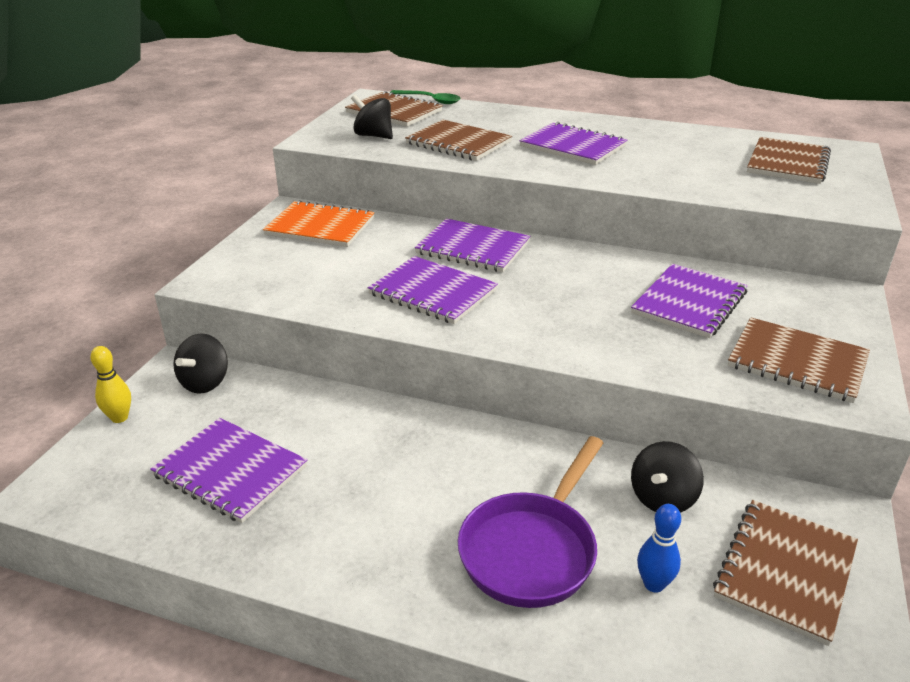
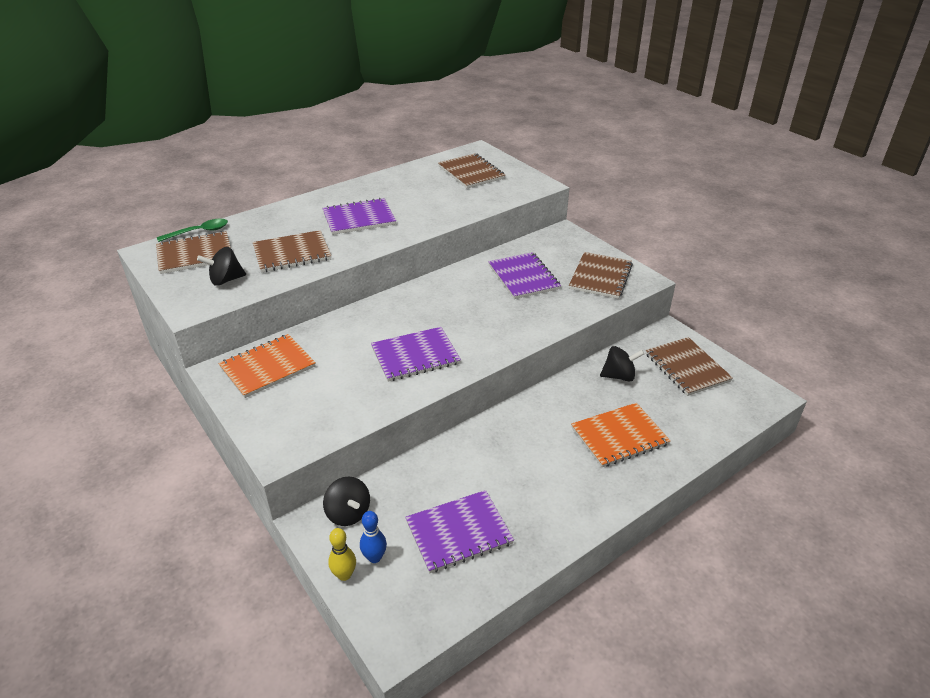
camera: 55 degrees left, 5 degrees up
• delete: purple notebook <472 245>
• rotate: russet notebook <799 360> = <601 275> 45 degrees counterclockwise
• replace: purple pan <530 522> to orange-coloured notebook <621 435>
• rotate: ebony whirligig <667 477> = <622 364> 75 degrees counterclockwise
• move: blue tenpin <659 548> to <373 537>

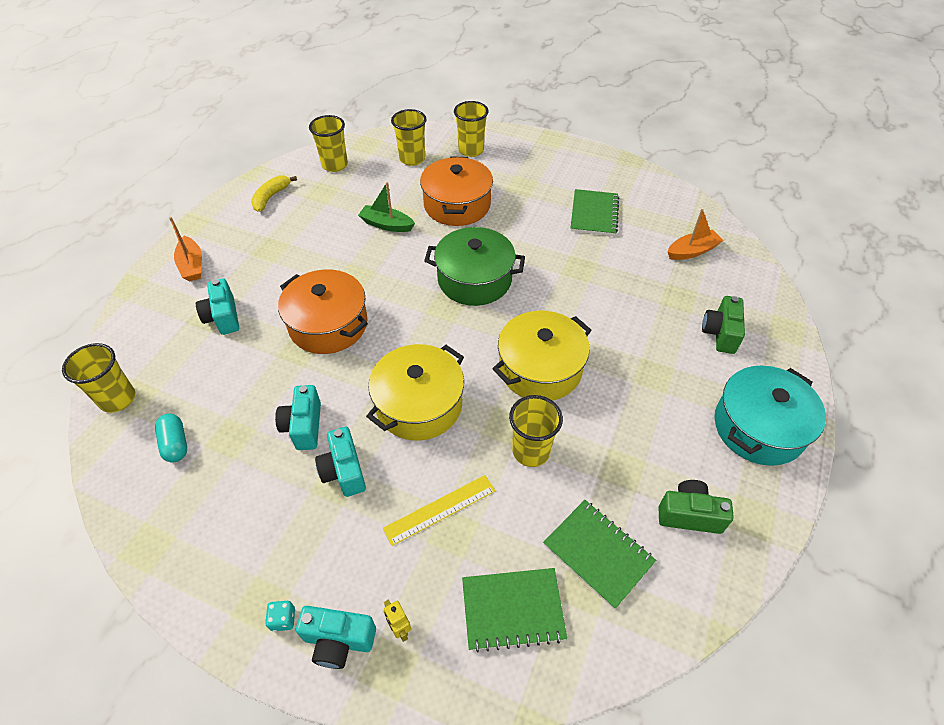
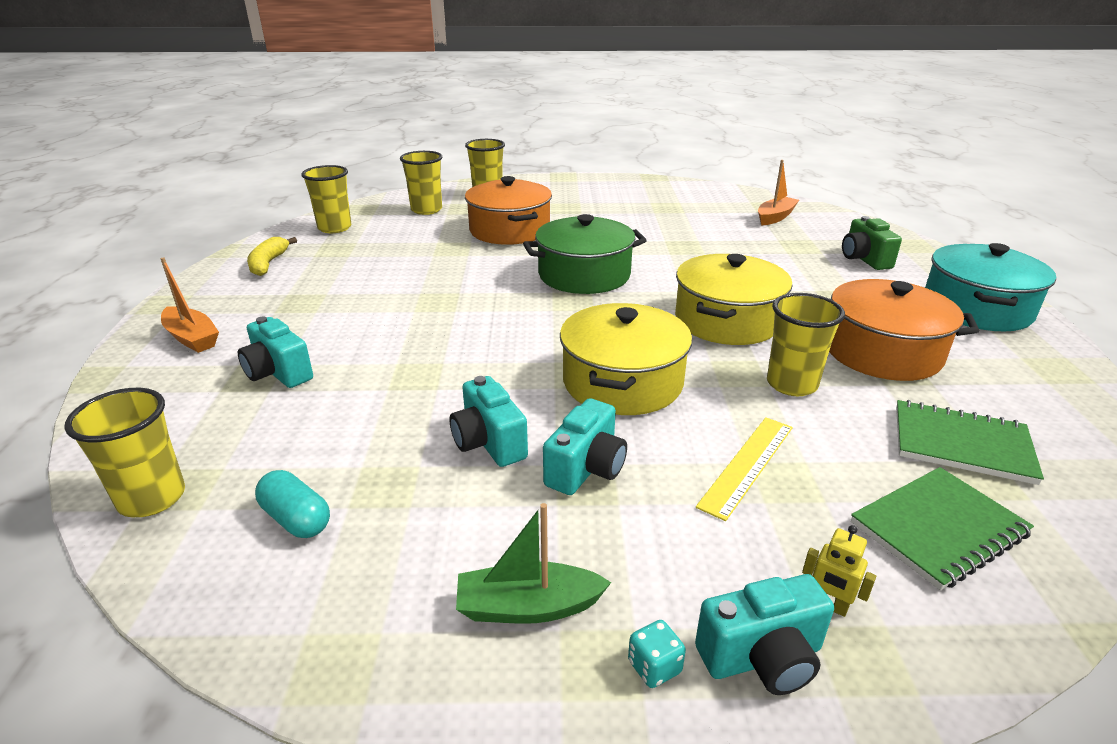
camera: 25 degrees left, 20 degrees down
• move: leaf-green toy boat <386 207> to <533 563>
• delete: leaf-green notebook <595 212>
• move: orange-coloured stockpot <323 311> to <904 330>
• rotate: teal compact camera <340 462> = <585 446> 105 degrees counterclockwise
• delete: leaf-green compact camera <696 507>

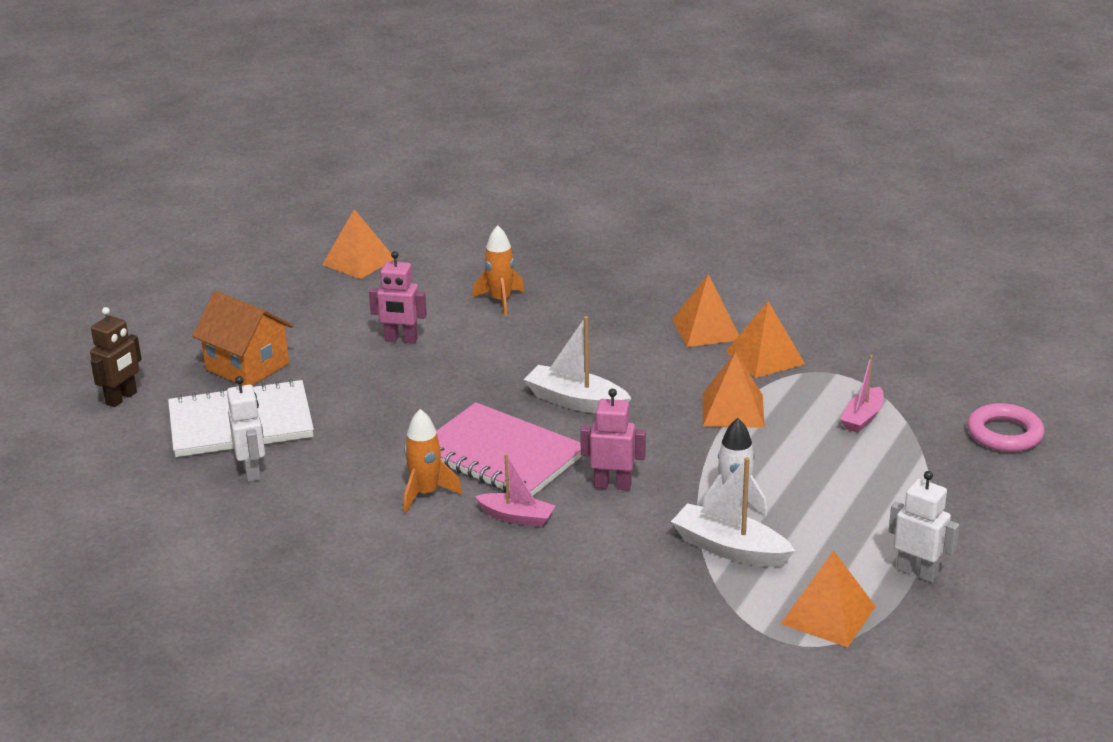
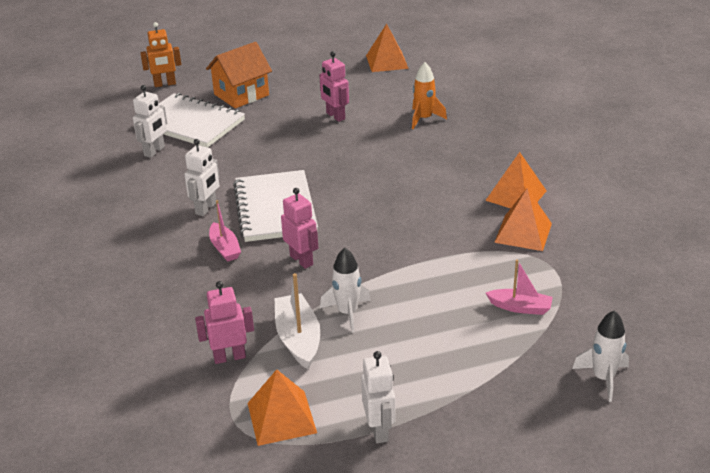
camera: 45 degrees right, 5 degrees up
• rotate: orange-coloured house <242 338> = <239 75> 60 degrees clockwise
• recolor: russet robot figure <116 357> to orange-coloured robot figure <160 54>
• delete: white toy boat <578 364>
• delete: orange-coloured pyramid shape <734 390>
• rotate: rose-pink toy boat <862 394> = <519 287> 150 degrees counterclockwise
• recolor: rose-pink notebook <509 449> to white notebook <275 206>
• replace: rose-pink ring <1005 427> to white rocket <600 356>
• replace: orange-coloured rocket <433 460> to white robot figure <202 177>
• insert: rose-pink robot figure <224 322>

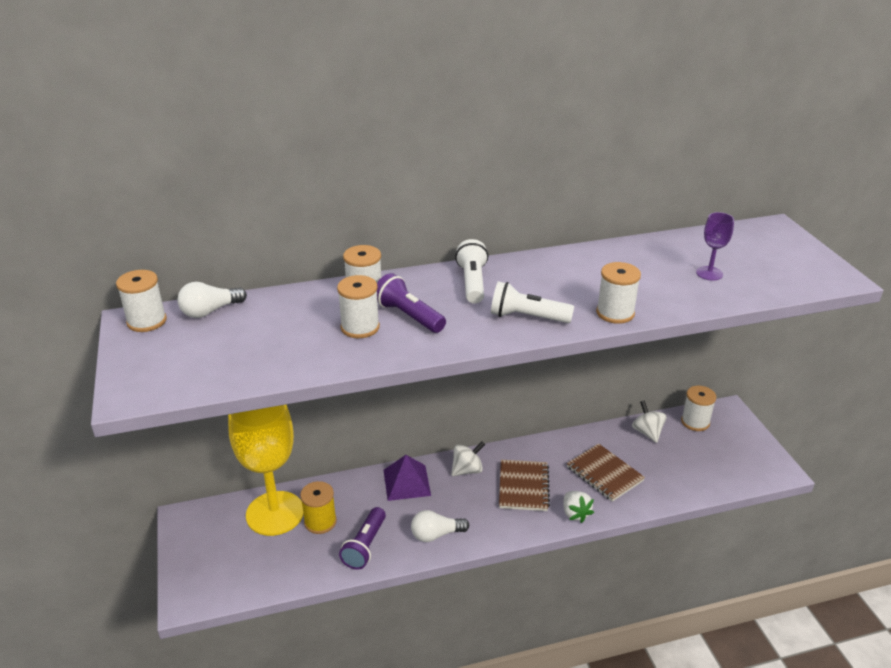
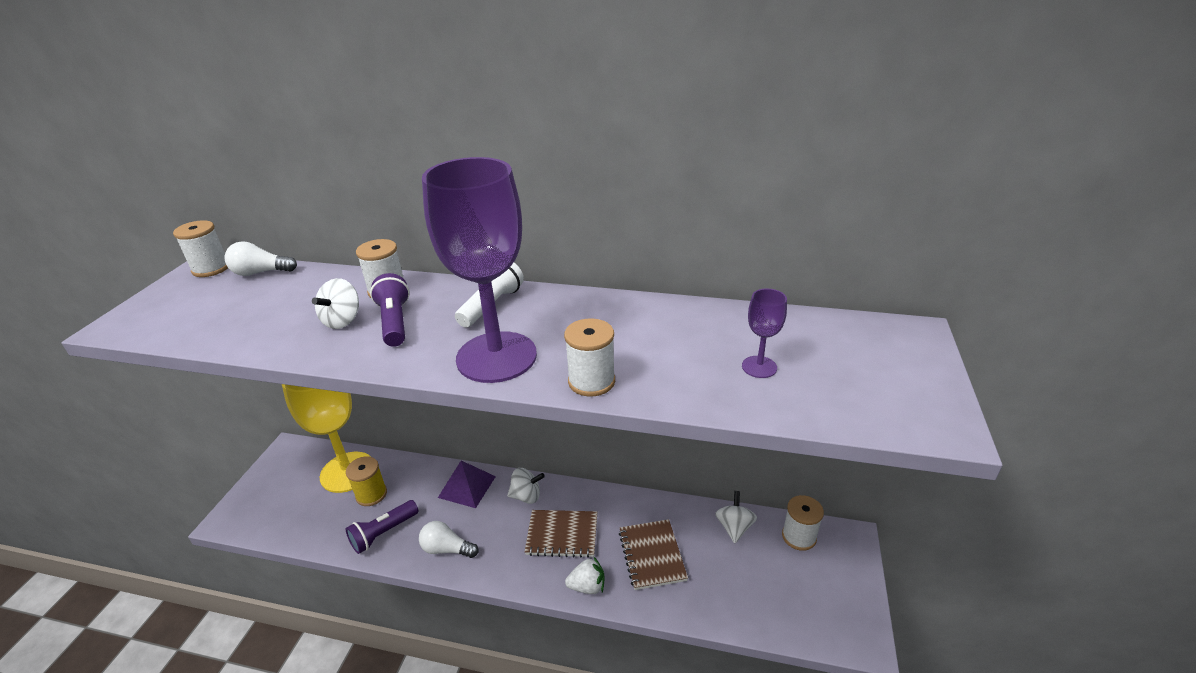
camera: 30 degrees right, 0 degrees up
• replace: white bobbin <358 306> to white whirligig <335 303>
• replace: white pocket torch <532 302> to purple chalice <479 270>
• rotate: russet notebook <524 485> = <561 534> 60 degrees clockwise
• rotate: white strawberry <578 507> = <585 575> 105 degrees counterclockwise

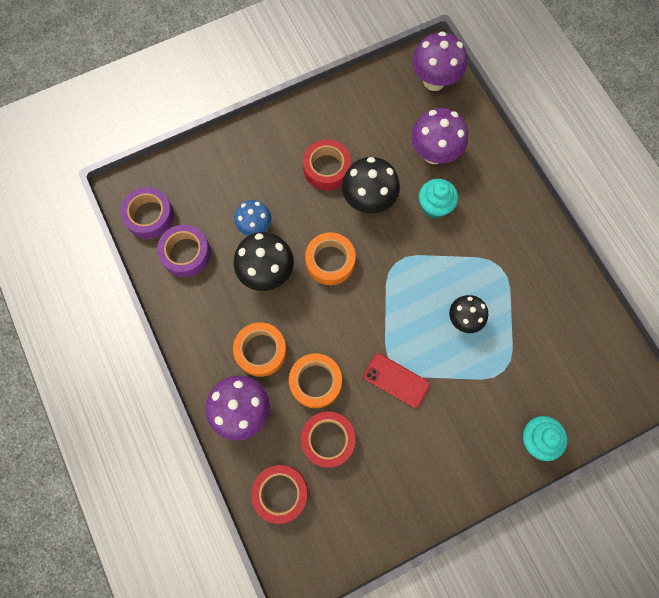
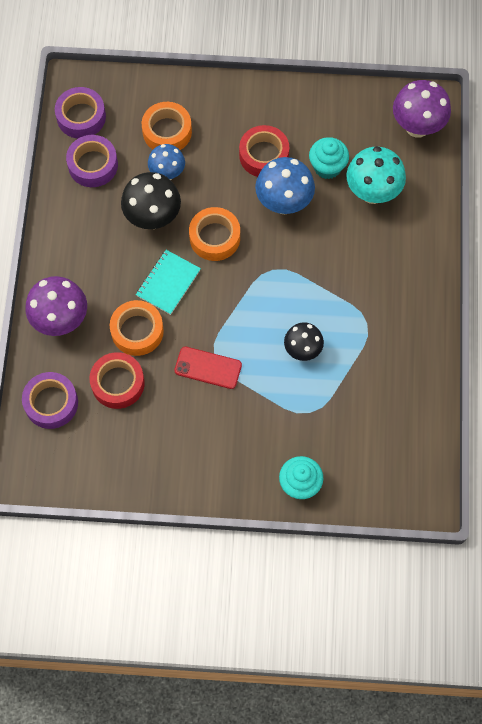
camera: 30 degrees right, 5 degrees down
• recolor: purple toadstool <439 136> to teal toadstool <376 175>
• recolor: ebony toadstool <371 185> to blue toadstool <285 185>
• move: teal muffin <438 198> to <329 158>
• move: orange-coloured sticky tape <260 349> to <167 126>
• rotate: red smartphone <396 380> = <208 368> 45 degrees counterclockwise
• recolor: red sticky tape <279 494> to purple sticky tape <50 400>
• insert: teal notebook <168 282>

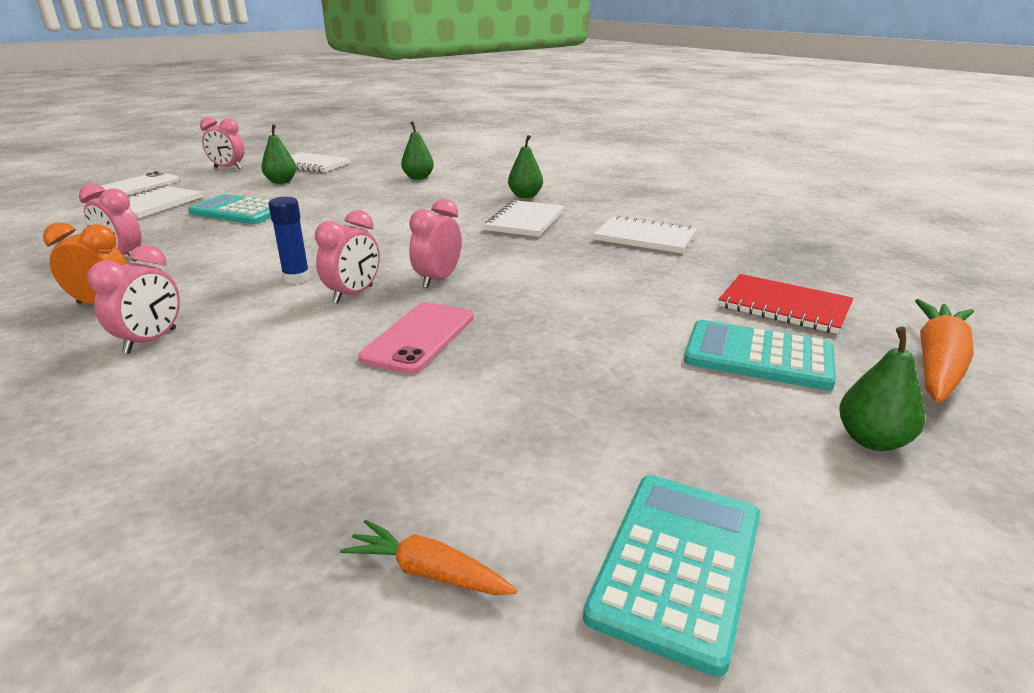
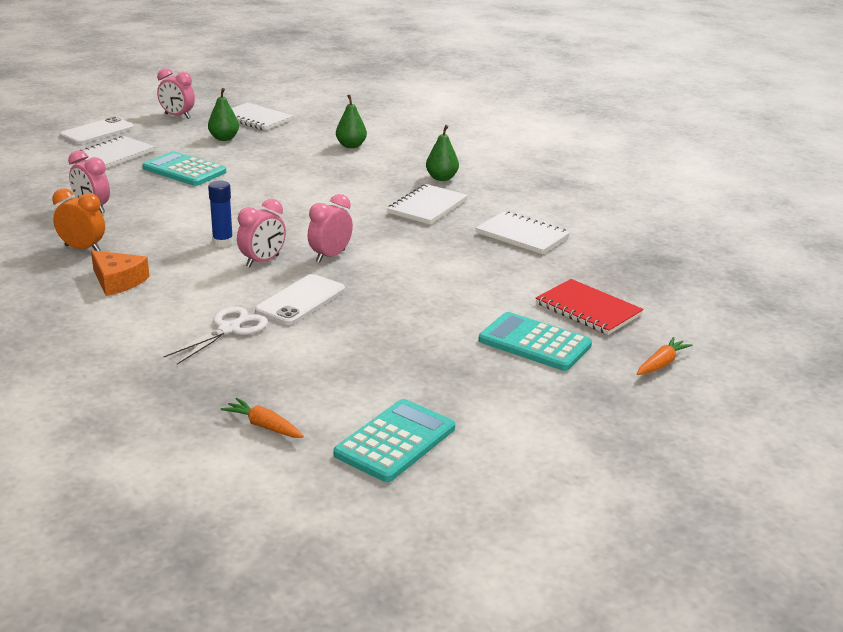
camera: 10 degrees right, 0 degrees up
• replace: rose-pink bedside clock <133 299> to orange-coloured cheese wedge <120 273>
• resize: orange-coloured carrot <944 351> = <665 356> x0.55
• recolor: rose-pink smartphone <416 338> to white smartphone <300 299>
• delete: leaf-green pear fruit <882 389>
• insert: white shears <215 336>

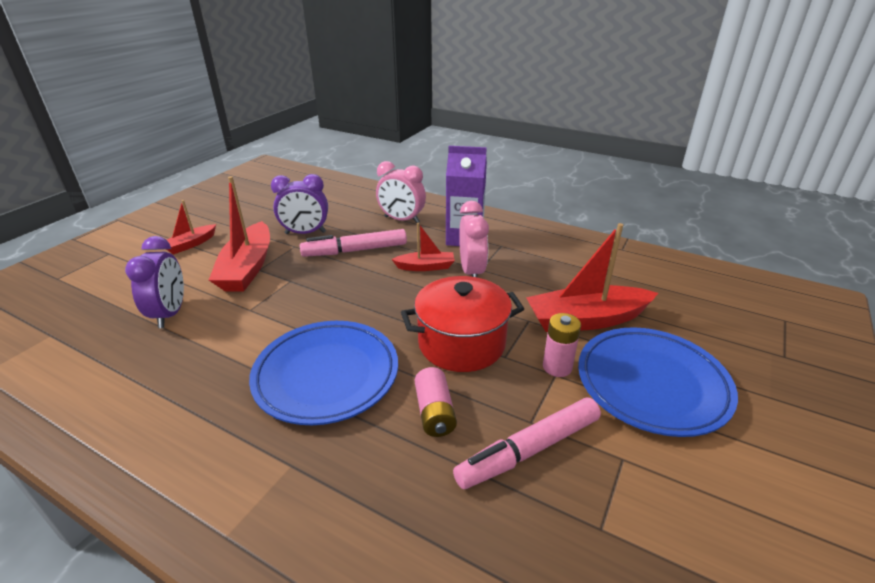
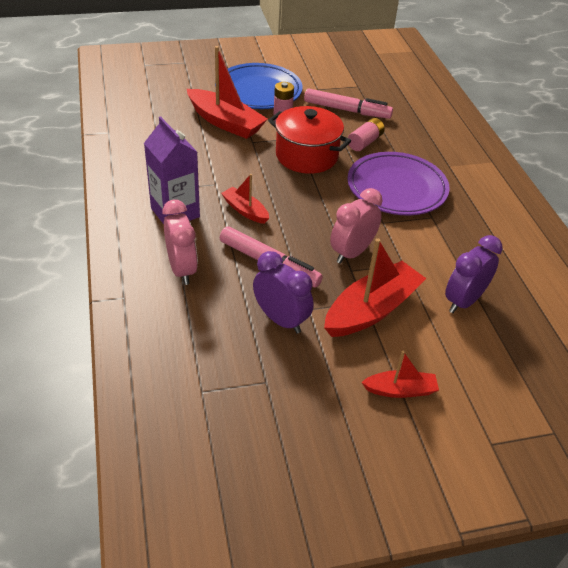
camera: 135 degrees left, 10 degrees up
• move: rose-pink bedside clock <474 239> to <356 226>
• recolor: blue flat dish <323 373> to purple flat dish <398 183>

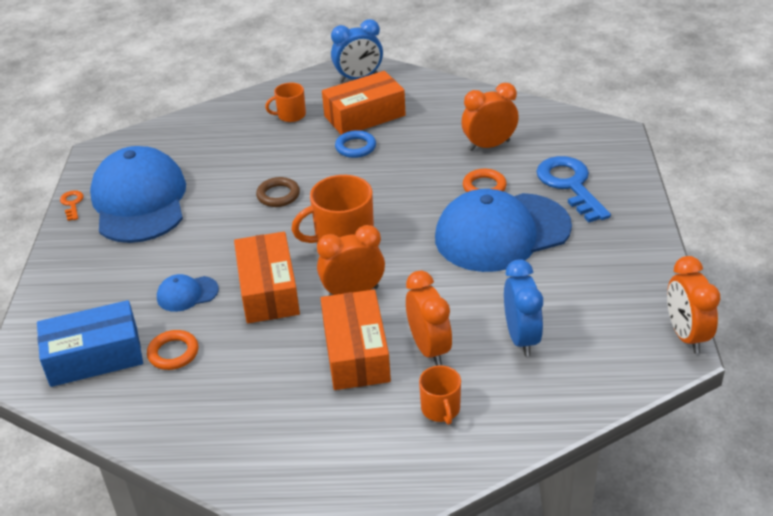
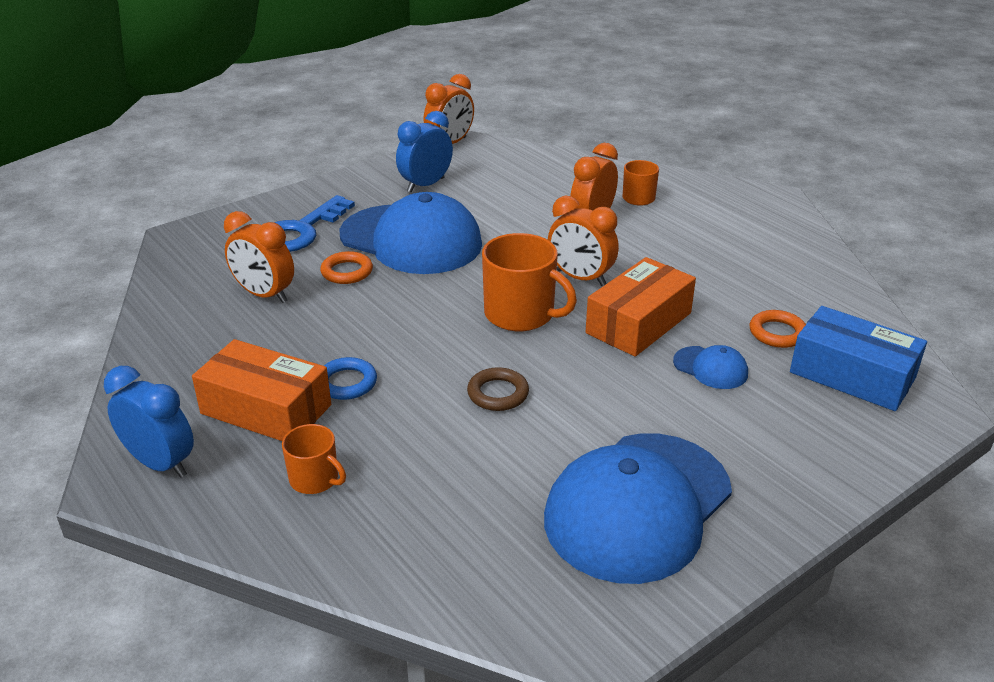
camera: 130 degrees left, 5 degrees down
• delete: orange-coloured key <72 205>
• move: blue bedside clock <523 307> to <424 151>
• delete: orange-coloured package <356 340>

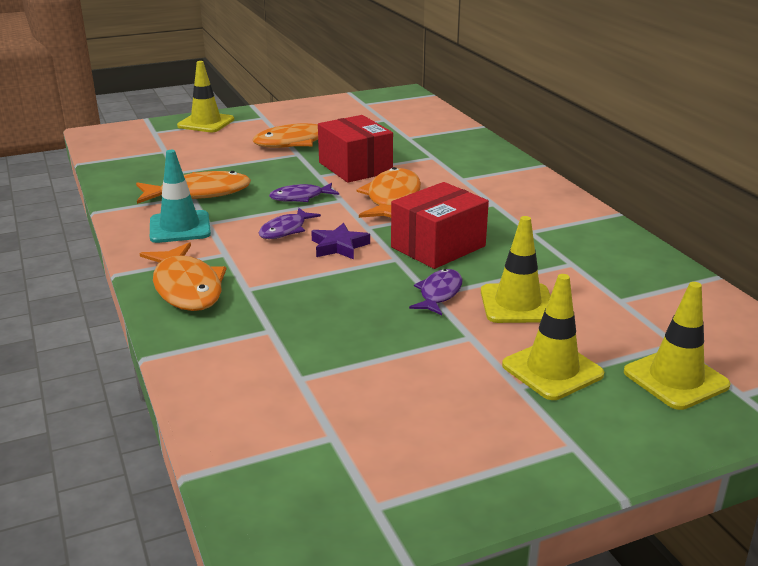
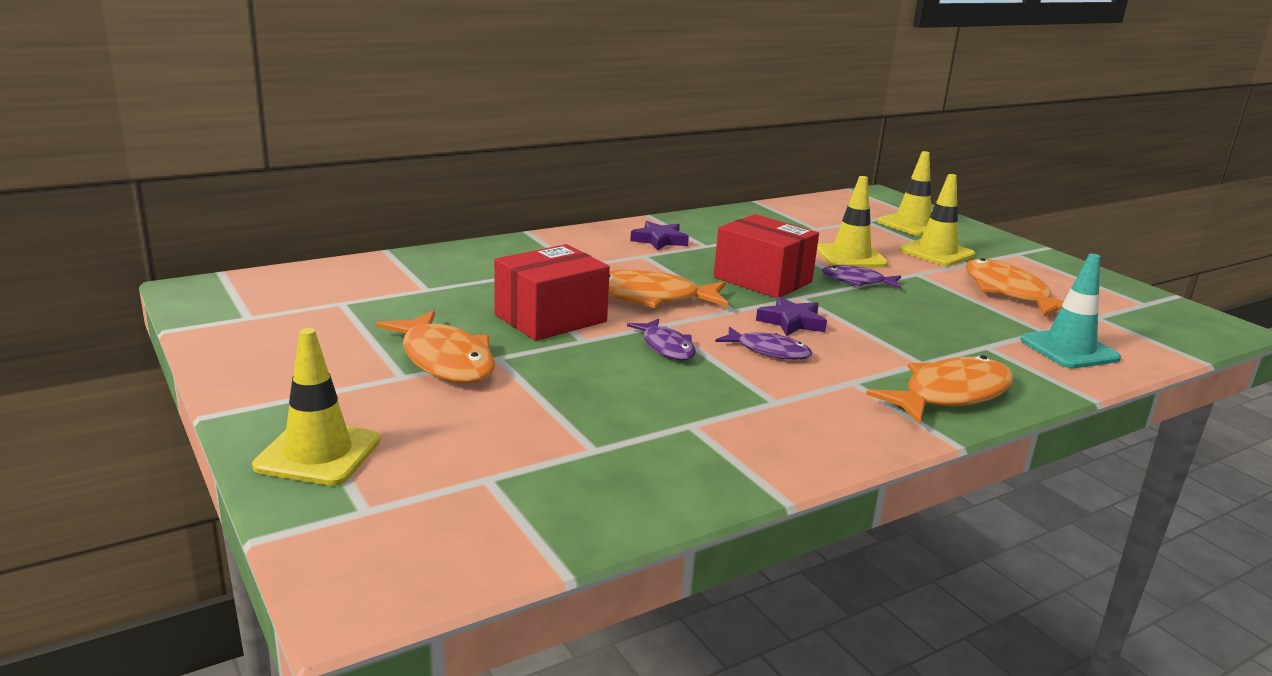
camera: 100 degrees left, 5 degrees down
• move: teal traffic cone <180 196> to <1070 311>
• move: orange-coloured fish <193 187> to <1014 287>
• insert: purple star <659 236>

